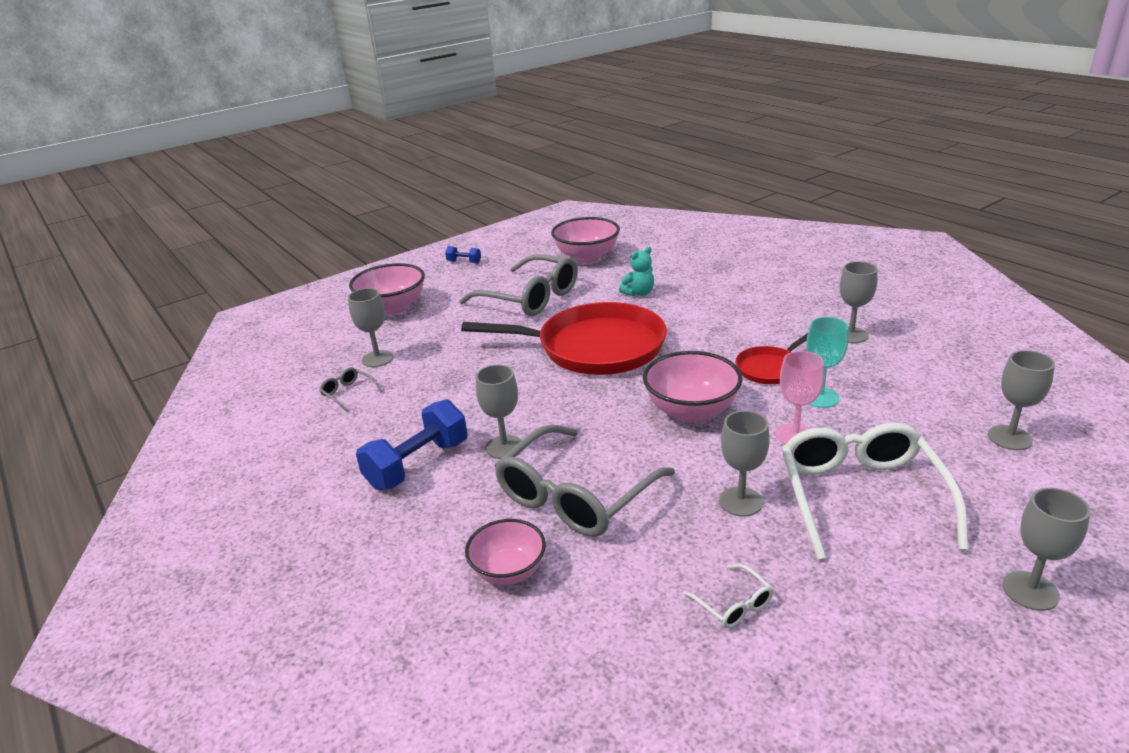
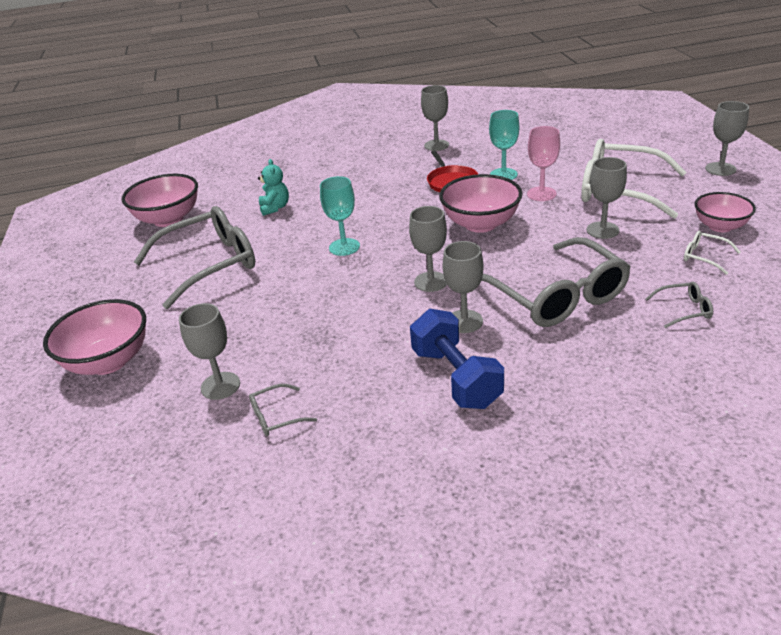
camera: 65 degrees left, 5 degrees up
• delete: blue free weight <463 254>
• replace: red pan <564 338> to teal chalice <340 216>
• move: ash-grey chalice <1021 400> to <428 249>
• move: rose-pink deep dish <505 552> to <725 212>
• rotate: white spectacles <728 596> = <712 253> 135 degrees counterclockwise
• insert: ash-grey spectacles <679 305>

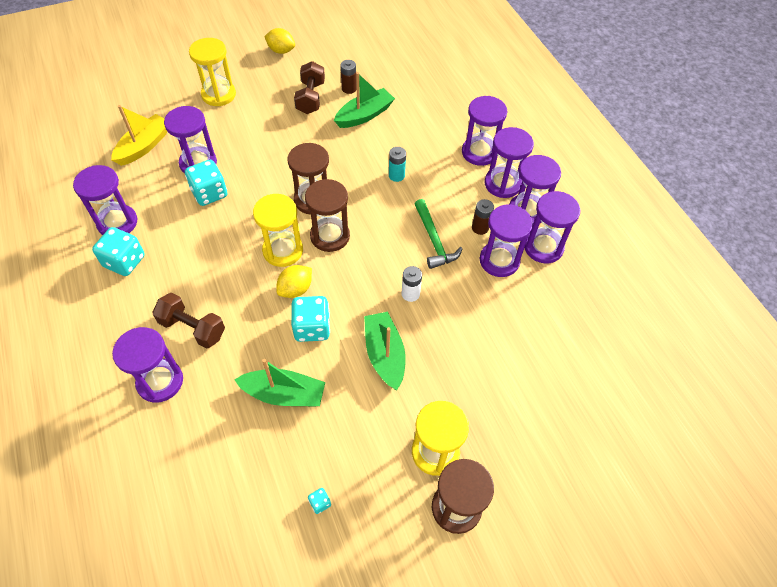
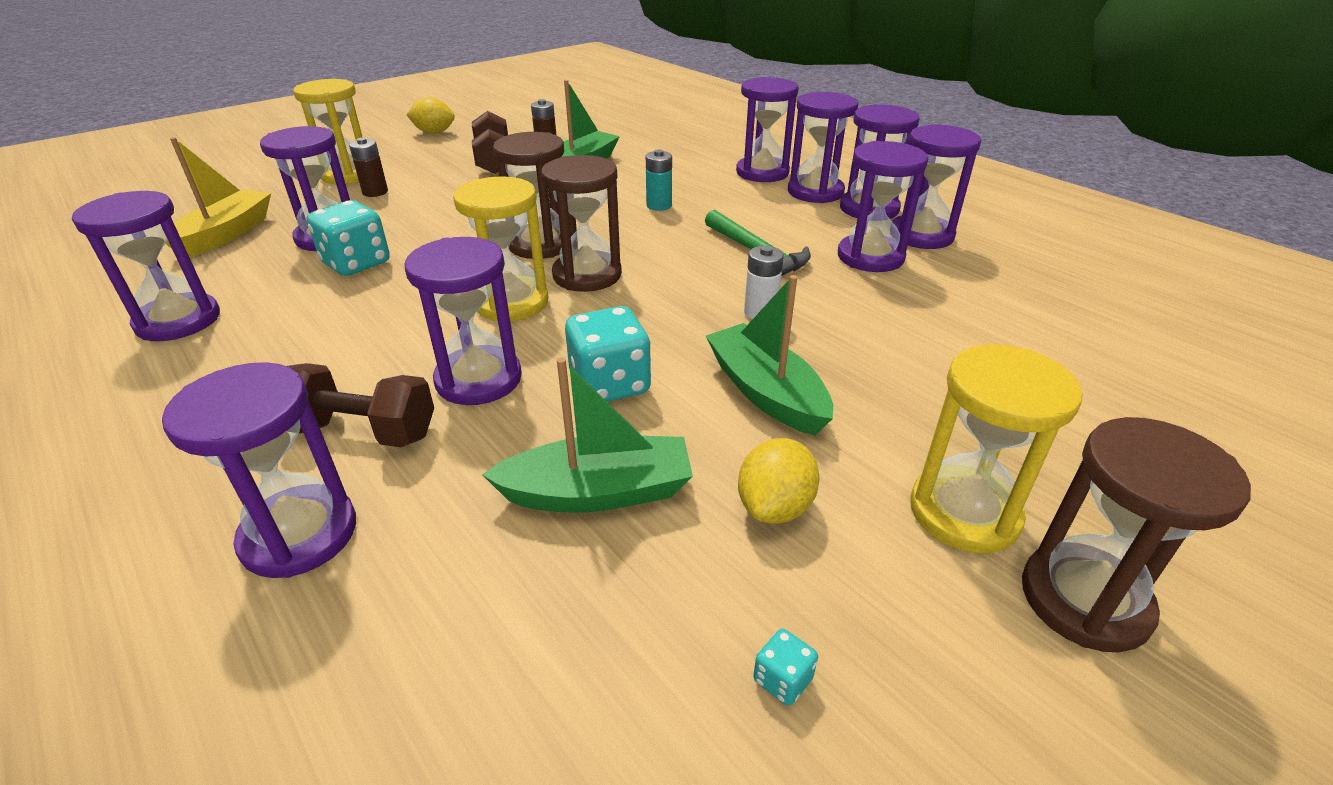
camera: 15 degrees left, 20 degrees down
• move: russet AA battery <483 217> to <368 167>
• delete: teal die <118 251>
• move: bright yellow toy lemon <294 281> to <778 481>
• insert: purple hourglass <463 321>

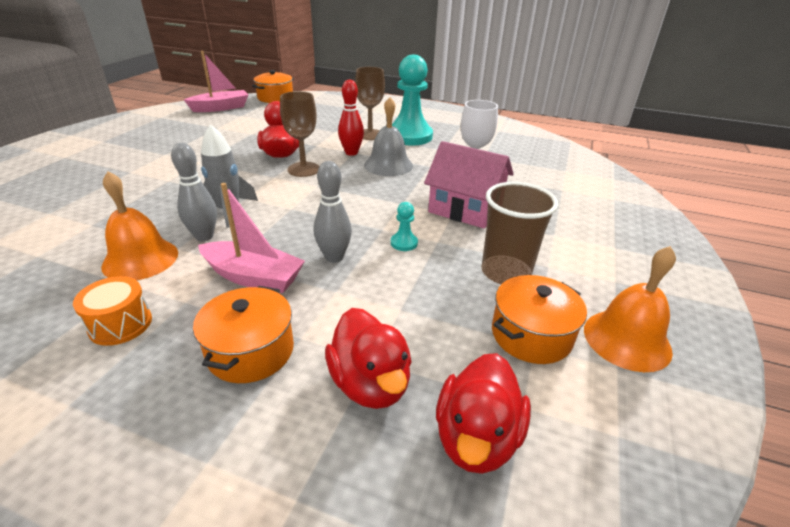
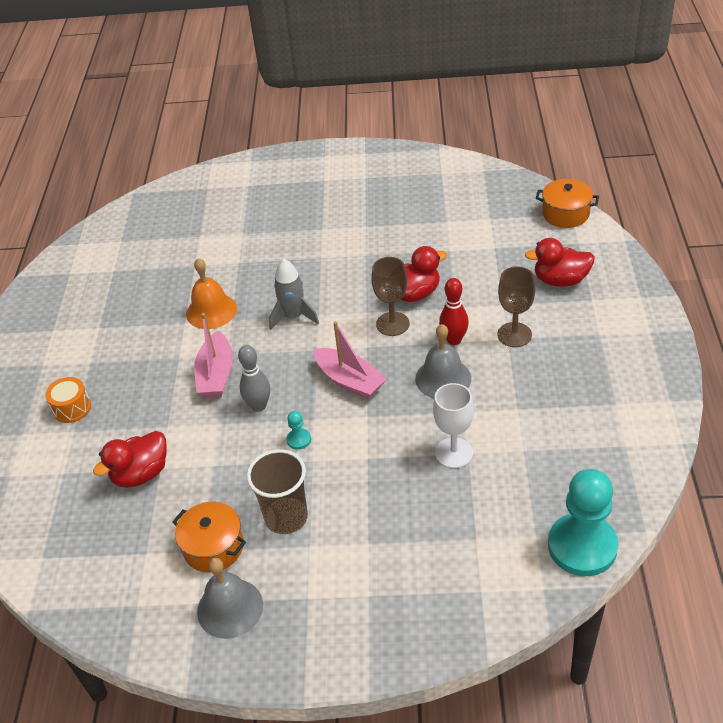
camera: 75 degrees right, 10 degrees up
• move: rose-pink toy boat <216 81> to <350 360>
• move: teal chess pawn <412 100> to <583 522>
• delete: rose-pink house <469 185>
• delete: ash-grey tenpin <194 192>
• recolor: orange-coloured hand bell <630 309> to ash-grey hand bell <230 598>
• move: orange-coloured drum <112 311> to <68 400>
• delete: orange-coloured stockpot <243 334>
• move: red duck <483 413> to <560 262>

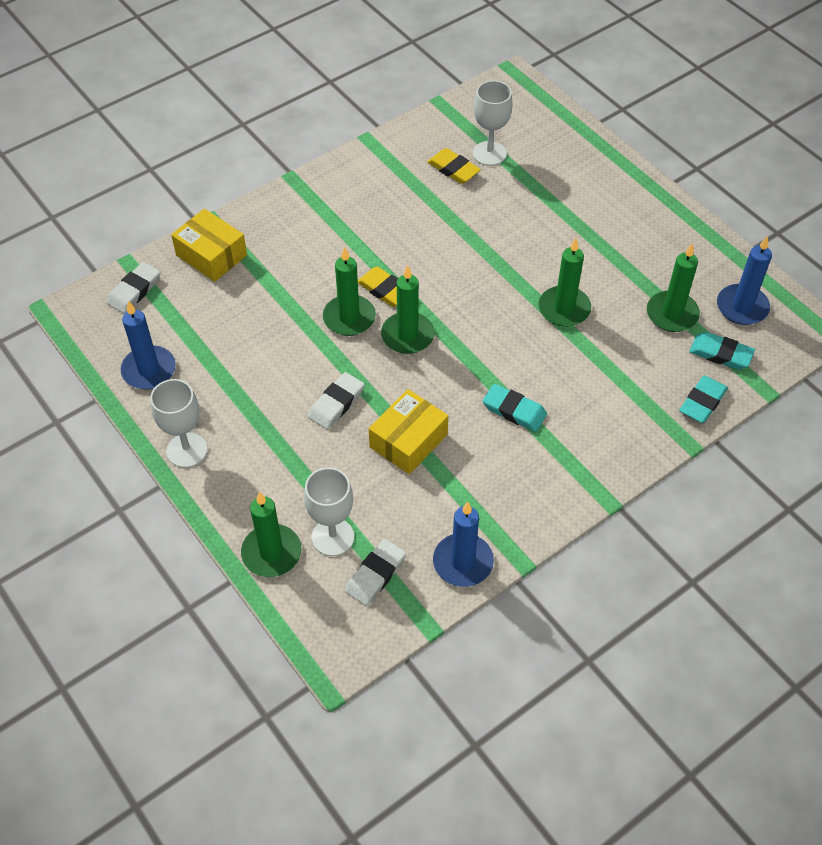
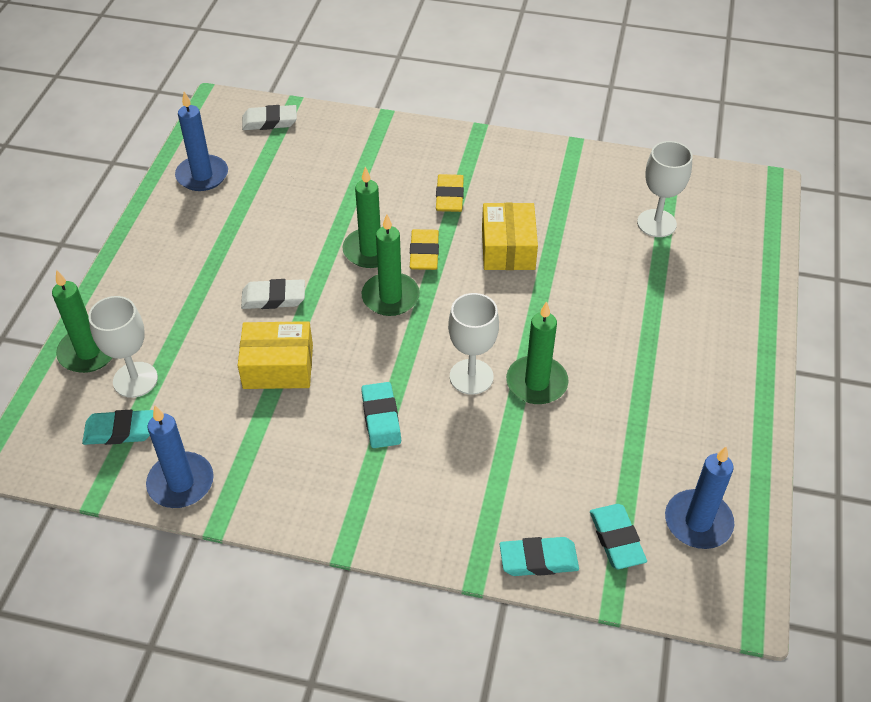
camera: 50 degrees right, 5 degrees down
• move: bright yellow pencil eraser <454 166> to <450 193>
• move: bright yellow package <209 245> to <510 236>
• delete: leaf-green pillar candle <673 287>
• move: white chalice <178 423> to <473 344>
• recolor: white pencil eraser <375 572> to teal pencil eraser <118 427>

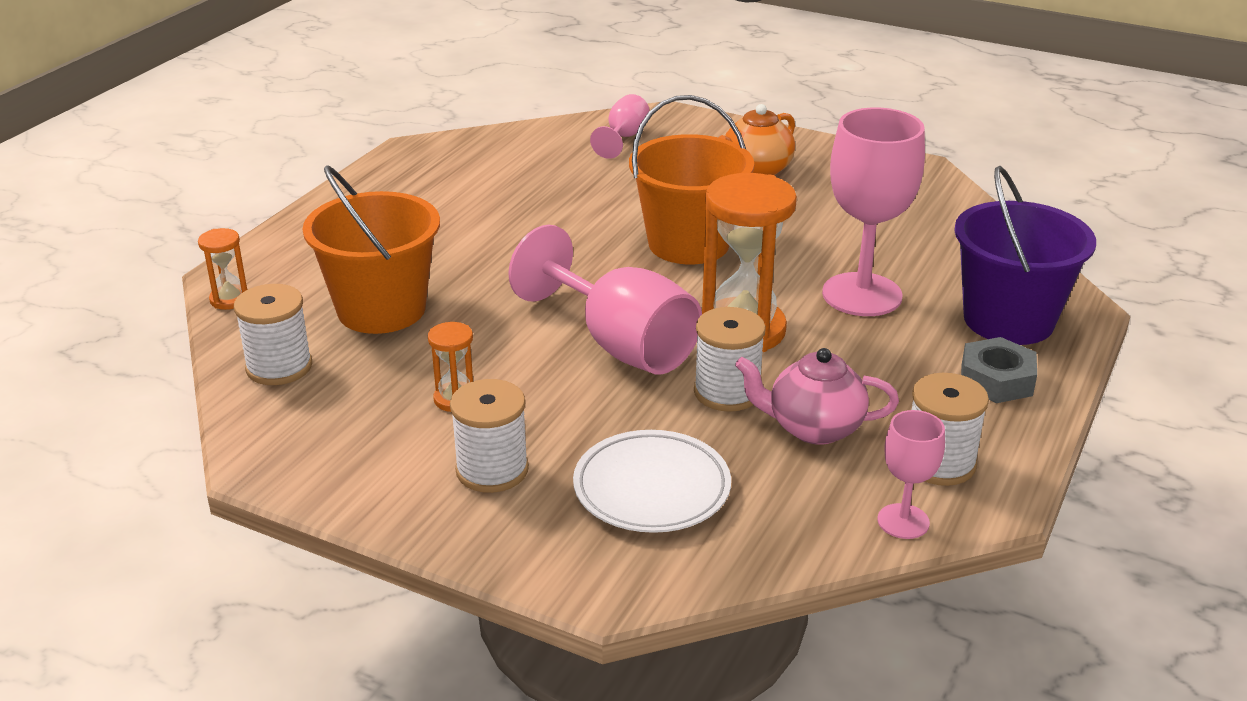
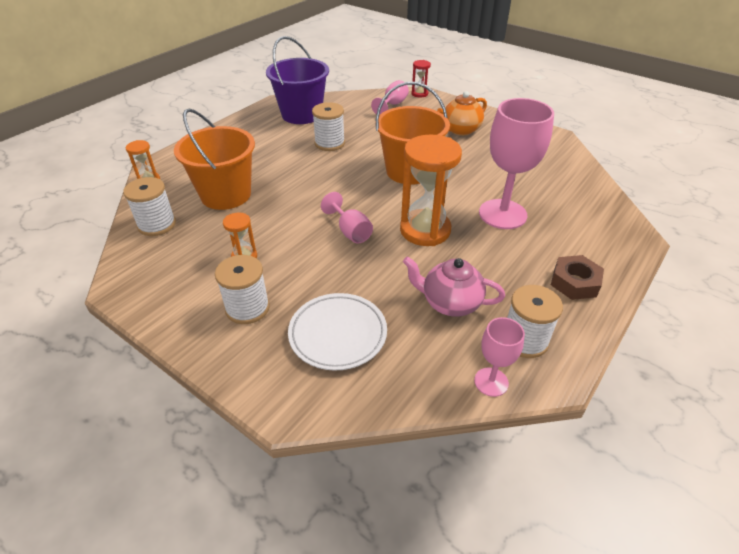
camera: 10 degrees right, 10 degrees up
• move: purple pail <1025 255> to <297 80>
• resize: rose-pink chalice <605 299> = <347 218> x0.52
• move: white bobbin <730 359> to <328 126>
• recolor: ash-grey hex nut <999 370> to russet hex nut <577 277>
• insert: red hourglass <421 79>

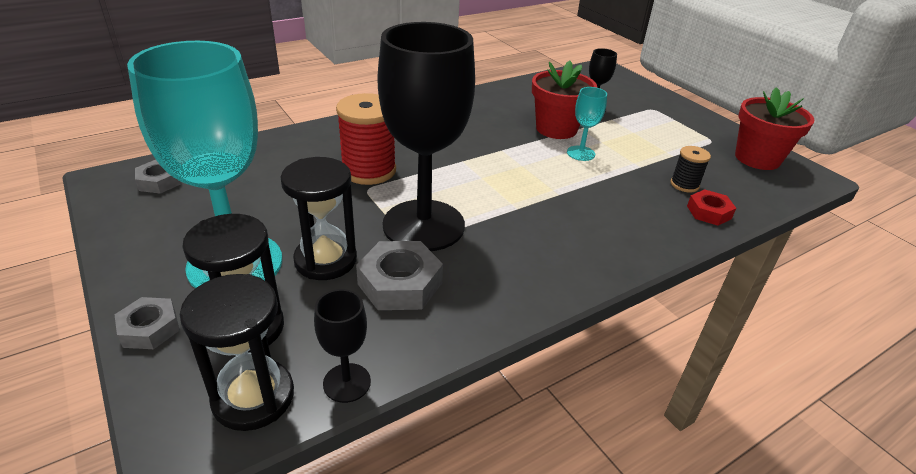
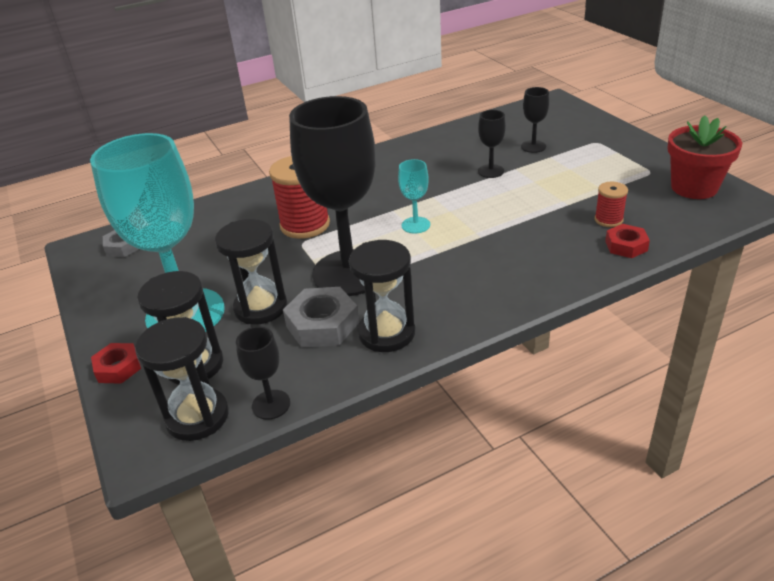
camera: 10 degrees right, 0 degrees up
• replace: red plant pot <564 100> to ebony chalice <492 144>
• move: teal chalice <587 124> to <414 196>
• recolor: ebony bobbin <690 169> to red bobbin <611 204>
• recolor: ash-grey hex nut <147 323> to red hex nut <116 363>
• insert: ebony hourglass <382 296>

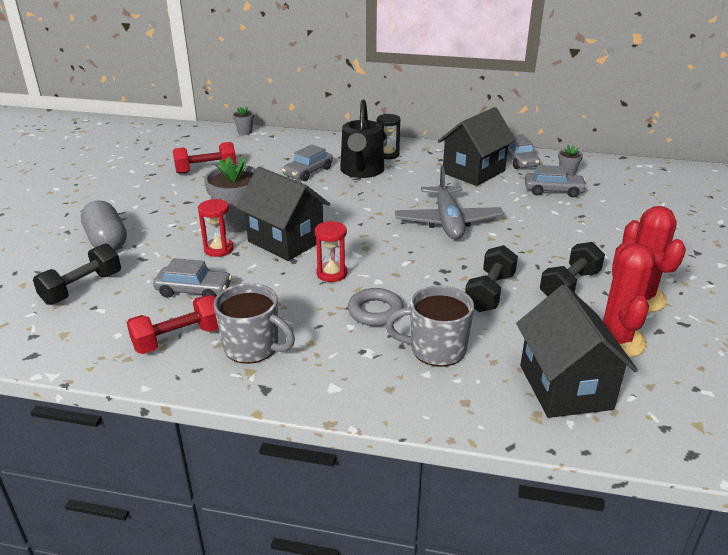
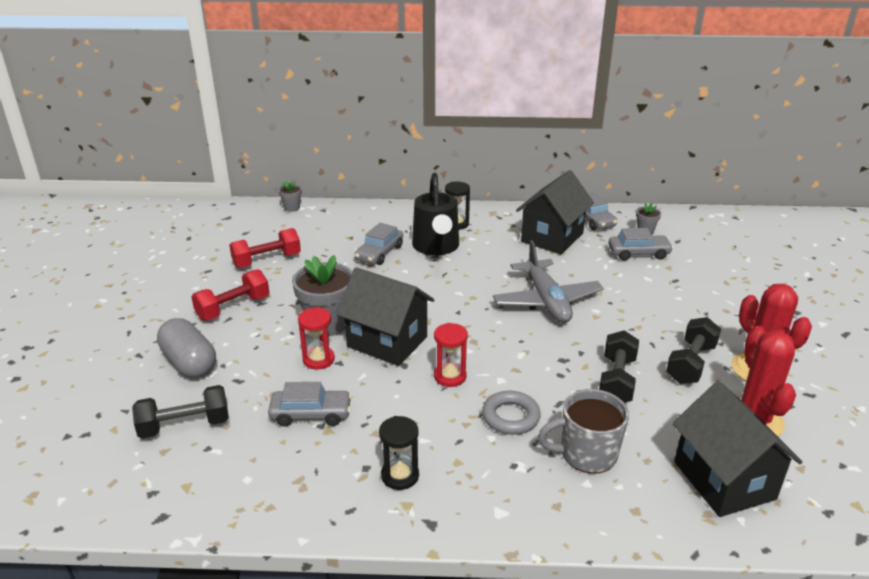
camera: 10 degrees left, 0 degrees up
• rotate: ebony free weight <77 274> = <180 412> 45 degrees clockwise
• replace: ash-grey tea mug <254 323> to ebony hourglass <399 453>
• move: red free weight <173 324> to <230 294>

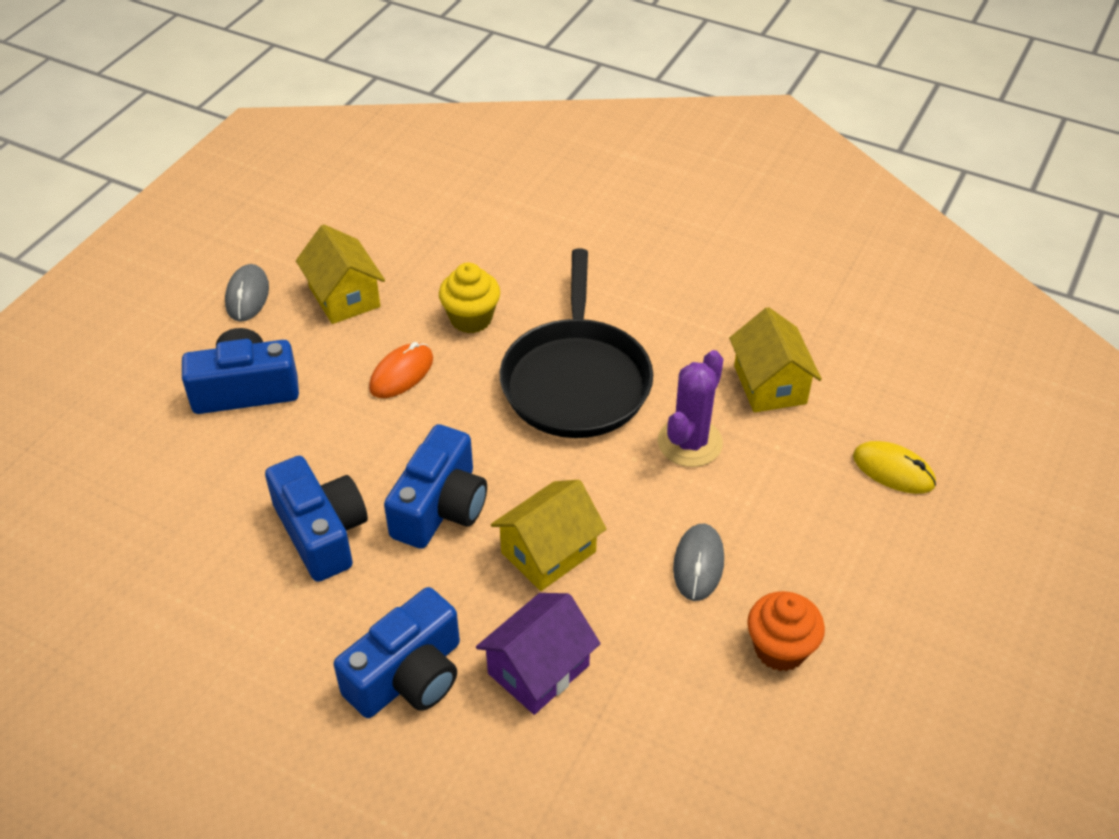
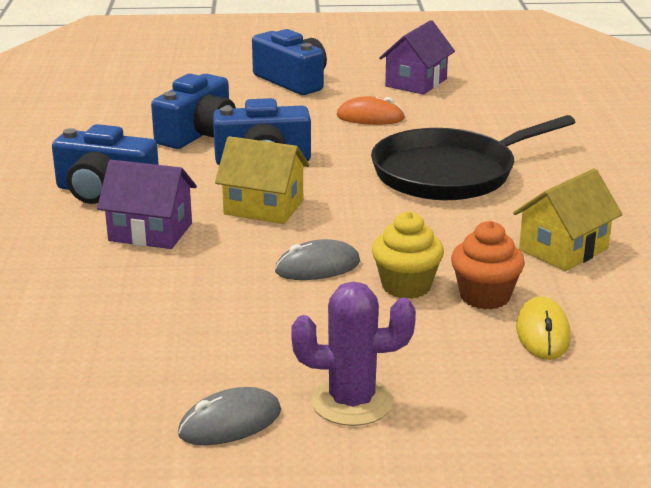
camera: 60 degrees right, 20 degrees down
• recolor: bright yellow house <340 274> to purple house <417 57>
• move: bright yellow muffin <469 298> to <408 255>
• move: ash-grey computer mouse <247 293> to <229 416>
• move: purple prickly plant <691 408> to <353 353>
• move: orange-coloured muffin <786 631> to <488 265>

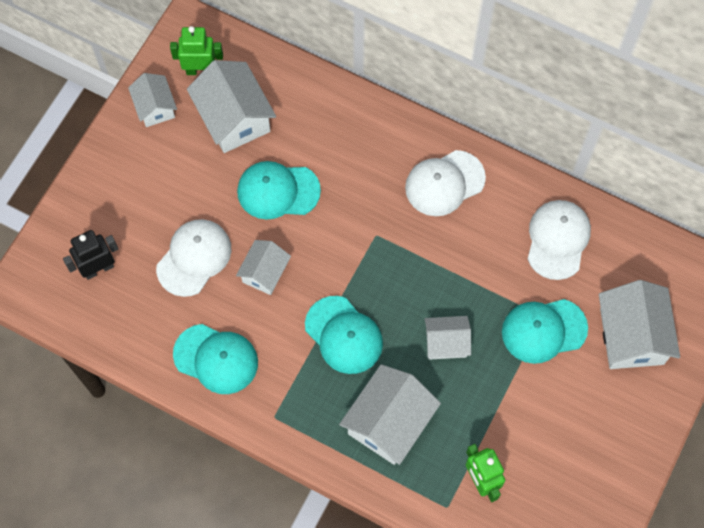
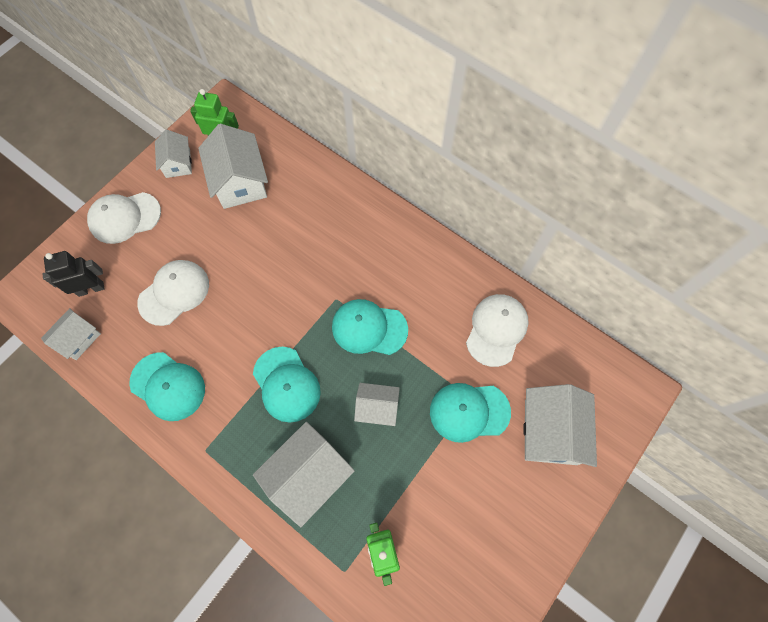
camera: 10 degrees right, 0 degrees up
• move: white peaked cap <445 183> to <124 218>
• move: teal peaked cap <279 190> to <370 327>
• move: white house <263 267> to <71 334>

